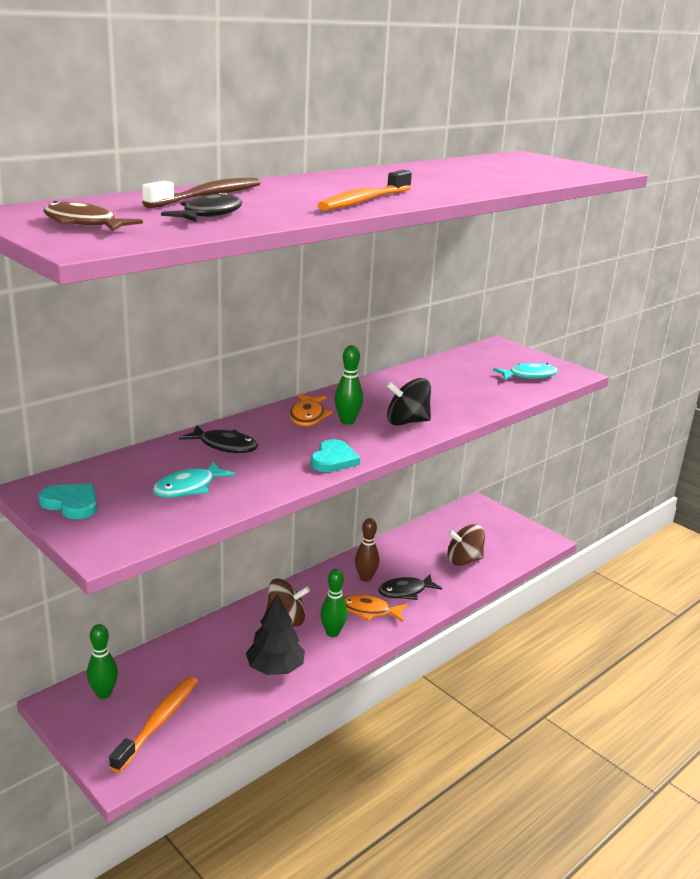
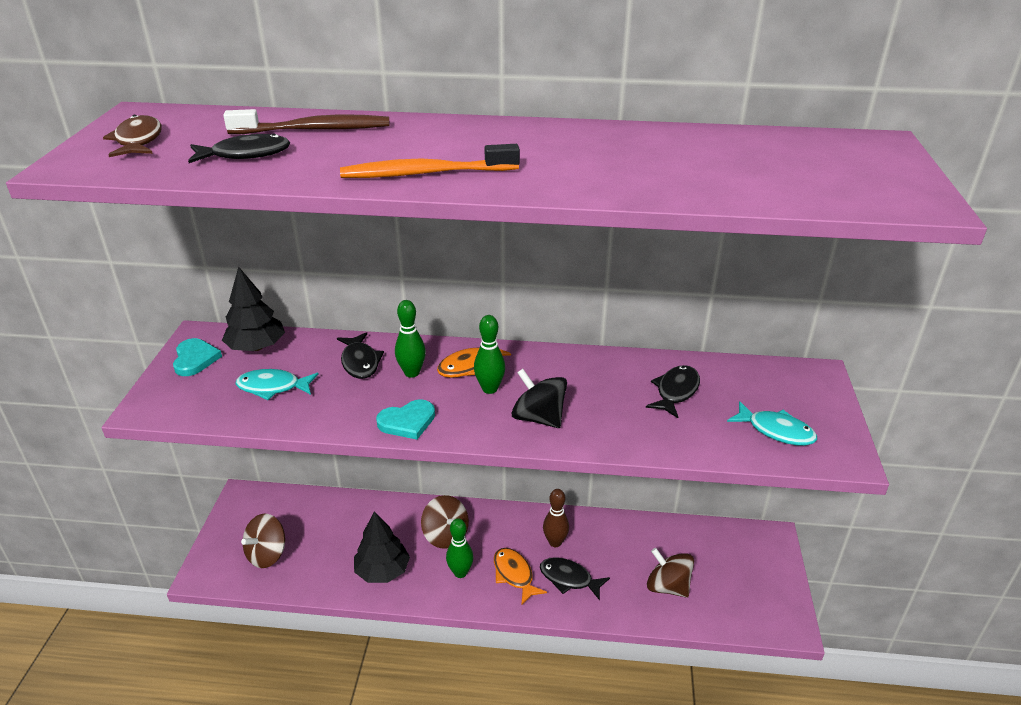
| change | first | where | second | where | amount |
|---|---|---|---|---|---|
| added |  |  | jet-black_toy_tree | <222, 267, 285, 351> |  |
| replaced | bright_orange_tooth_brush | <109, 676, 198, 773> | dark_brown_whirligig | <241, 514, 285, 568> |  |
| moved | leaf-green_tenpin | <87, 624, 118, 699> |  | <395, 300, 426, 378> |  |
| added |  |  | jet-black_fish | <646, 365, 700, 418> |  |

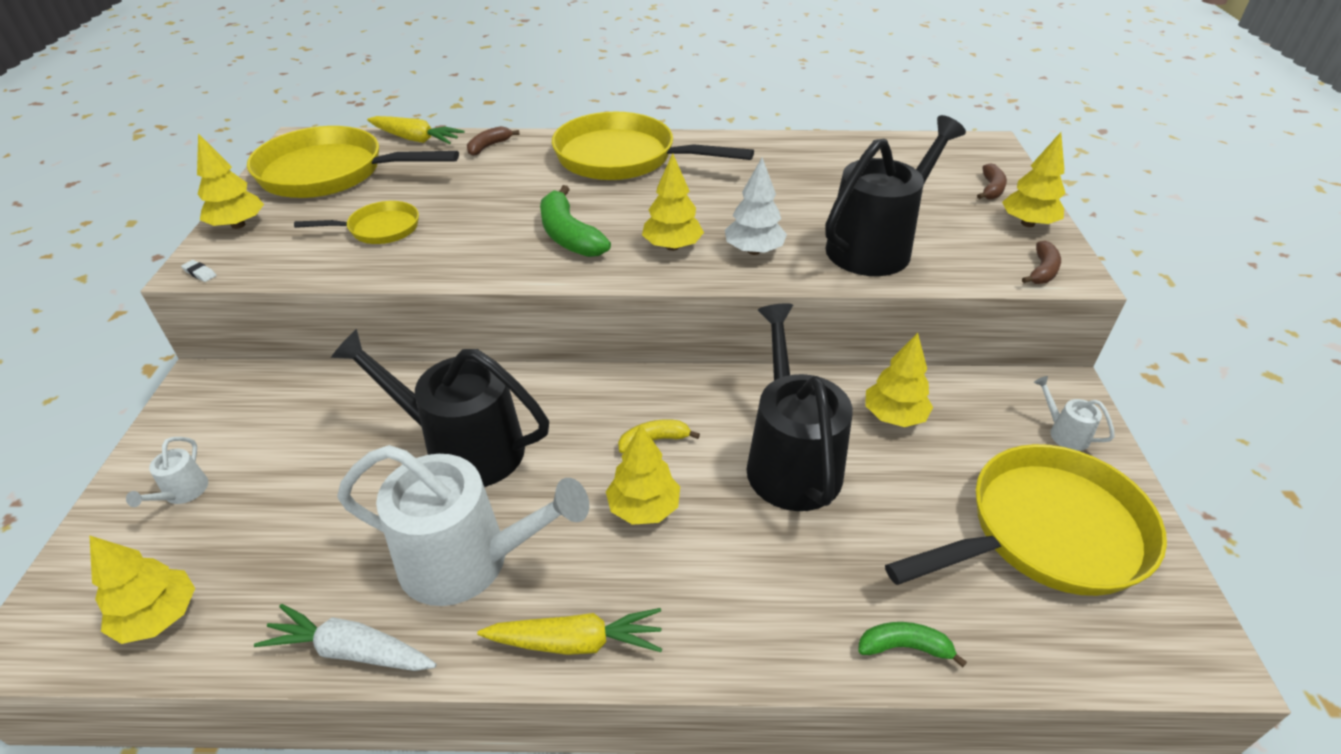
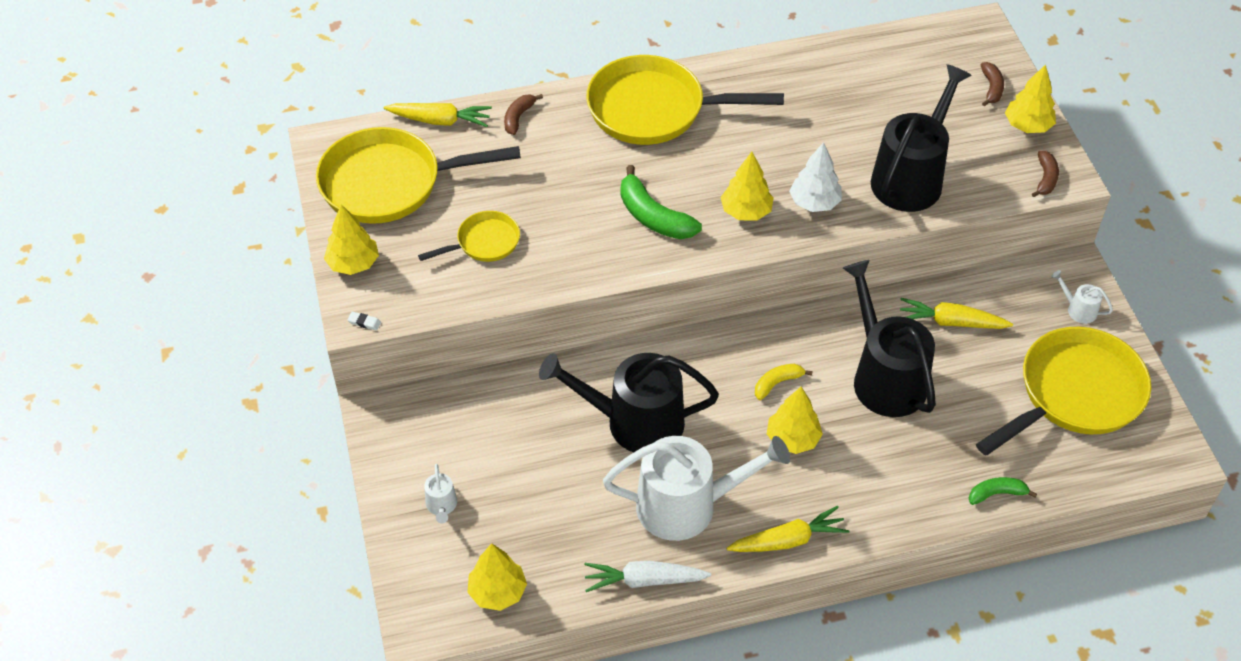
| change | first | where | second | where | amount |
|---|---|---|---|---|---|
| replaced | yellow_toy_tree | <865, 333, 933, 427> | yellow_root_vegetable | <900, 298, 1013, 329> |  |

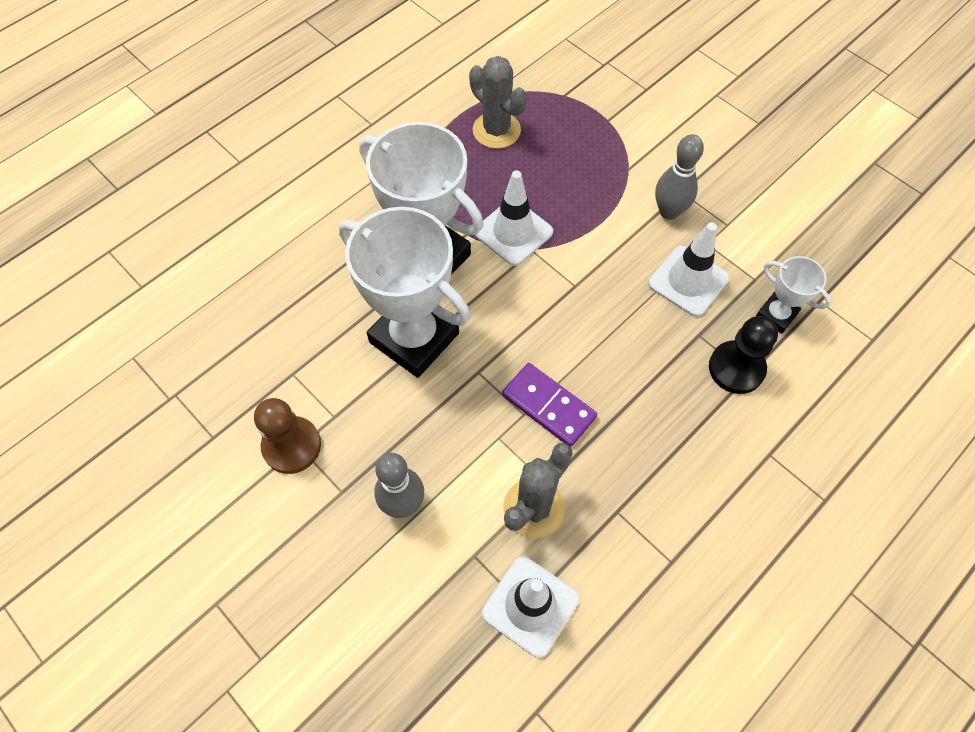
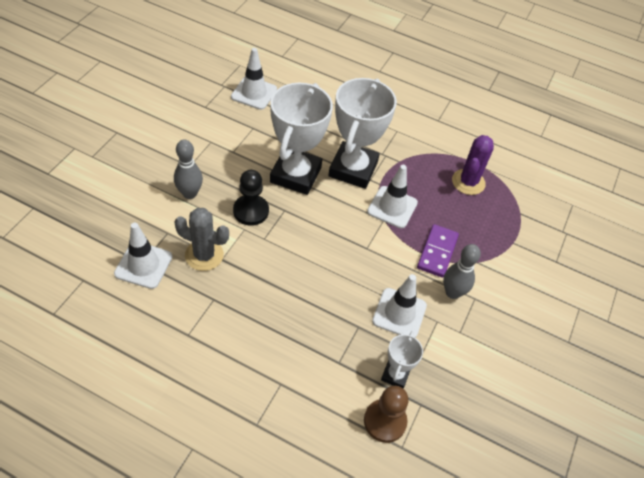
| change | first | where | second | where | amount |
|---|---|---|---|---|---|
| added |  |  | white_safety_cone | <231, 48, 277, 110> |  |
| moved | jet-black_chess_pawn | <709, 316, 778, 394> |  | <233, 170, 269, 226> |  |
| moved | dark_brown_chess_pawn | <254, 398, 321, 474> |  | <364, 386, 409, 443> |  |
| moved | purple_domino | <502, 363, 597, 447> |  | <417, 224, 459, 278> |  |
| recoloured | ash-grey_cactus | <469, 56, 527, 149> | purple_cactus | <452, 135, 494, 195> |  |

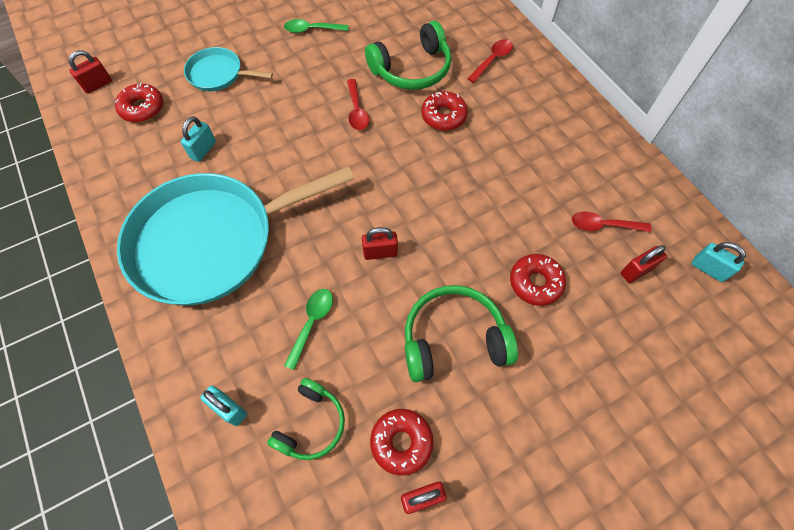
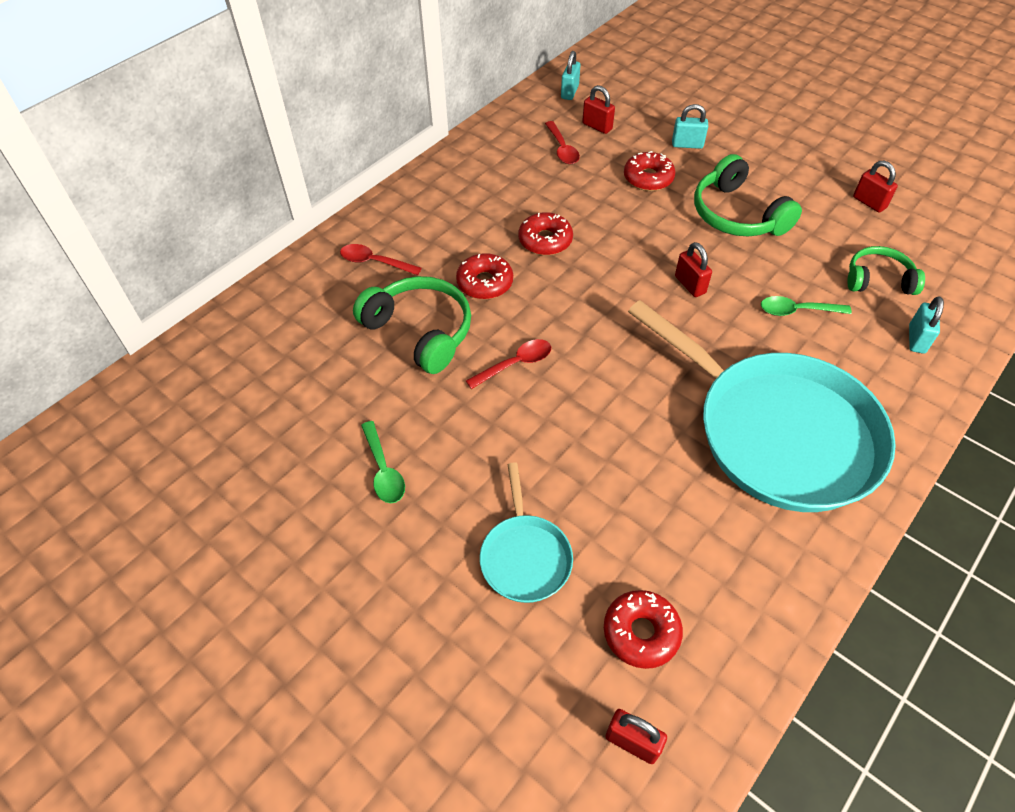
| change | first | where | second | where | amount |
|---|---|---|---|---|---|
| moved | scarlet_glazed_donut | <370, 409, 434, 476> |  | <519, 212, 573, 255> |  |
| moved | teal_padlock | <181, 116, 216, 162> |  | <672, 104, 708, 149> |  |

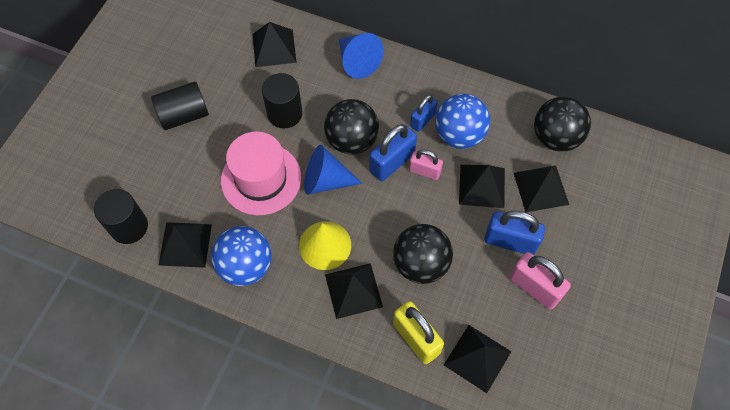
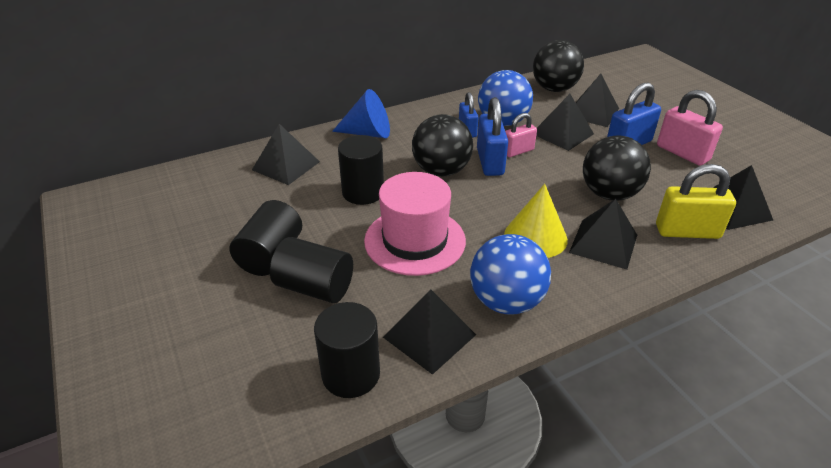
| change | first | where | second | where | amount |
|---|---|---|---|---|---|
| added |  |  | jet-black_cylinder_shape | <270, 237, 353, 303> |  |
| turned | pink_padlock | <509, 252, 571, 310> |  | <657, 90, 723, 166> | 60 degrees clockwise |
| removed | blue_cone_shape | <304, 145, 363, 195> |  |  |  |

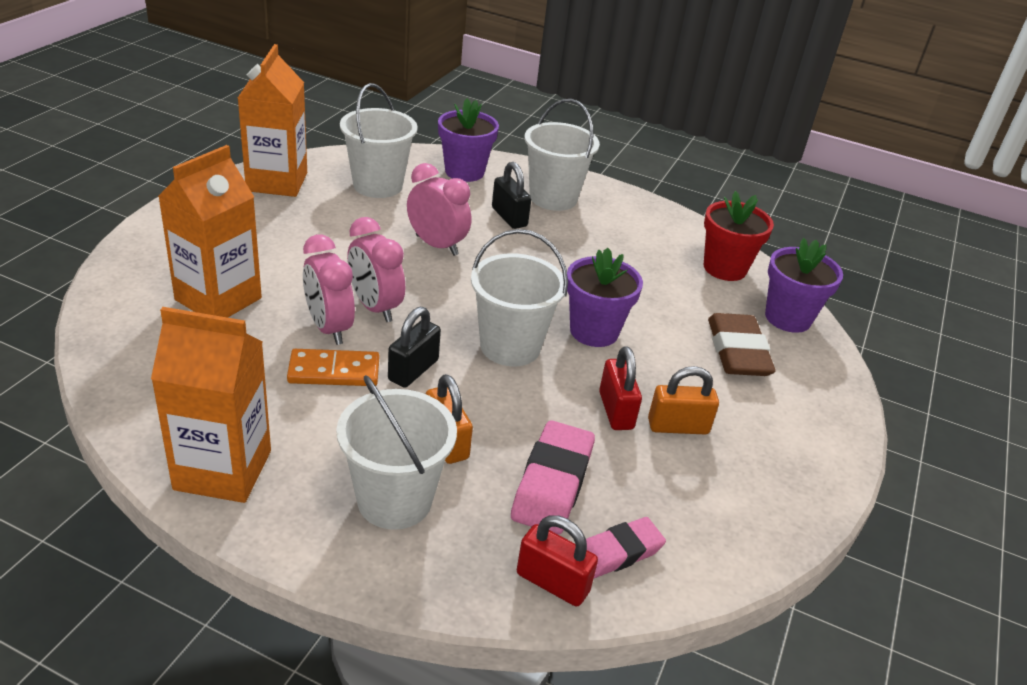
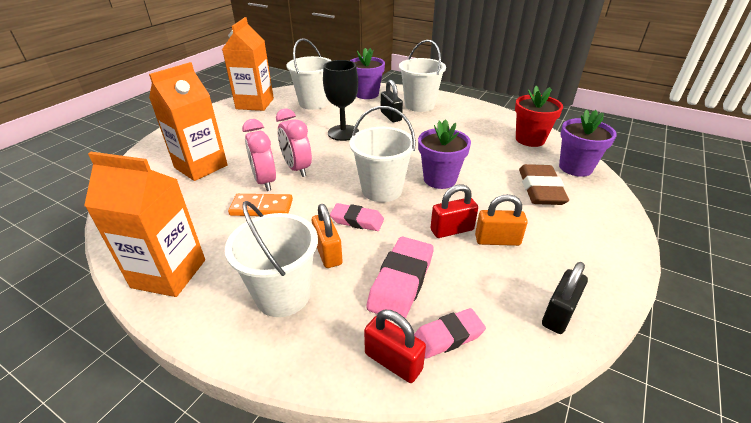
| change | first | where | second | where | amount |
|---|---|---|---|---|---|
| replaced | pink_bedside_clock | <407, 163, 471, 256> | jet-black_chalice | <323, 60, 359, 141> |  |
| added |  |  | pink_gum_eraser | <330, 203, 384, 231> |  |
| turned | scarlet_padlock | <599, 346, 642, 430> |  | <431, 185, 478, 238> | 75 degrees clockwise |
| moved | jet-black_padlock | <388, 307, 441, 388> |  | <542, 262, 588, 334> |  |

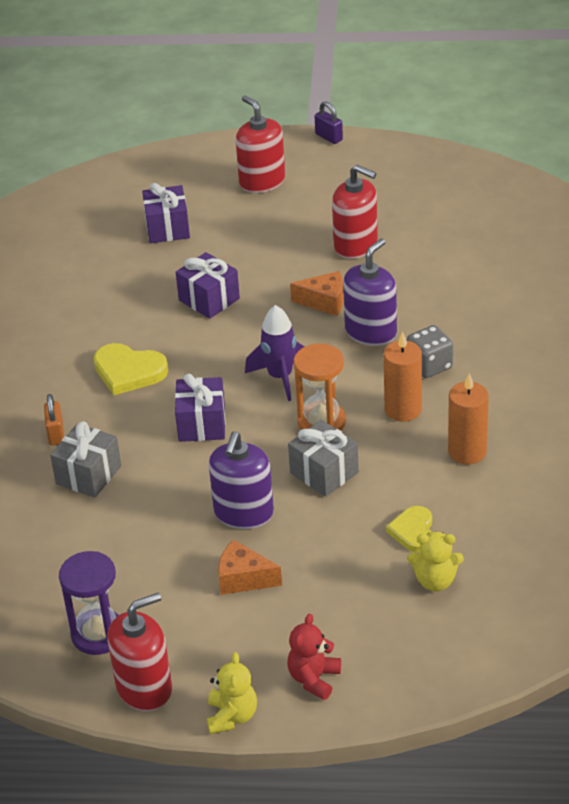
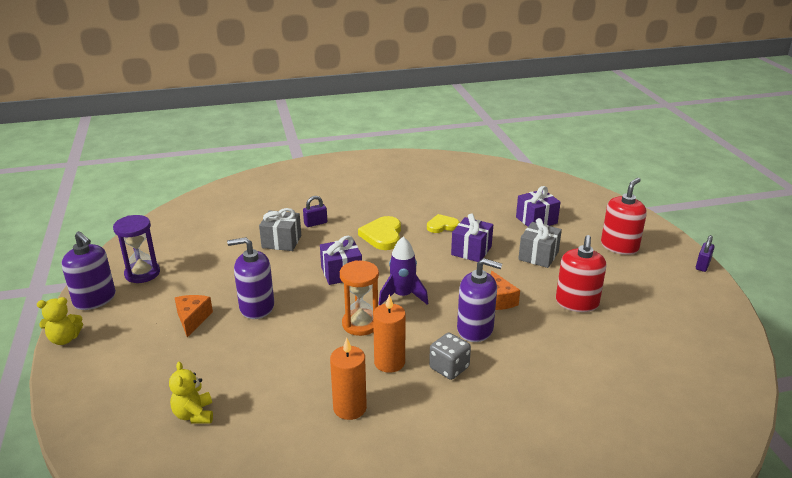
| change | first | where | second | where | amount |
|---|---|---|---|---|---|
| recoloured | scarlet_pump_bottle | <108, 593, 172, 711> | purple_pump_bottle | <62, 231, 116, 310> |  |
| recoloured | bright_orange_padlock | <44, 394, 64, 445> | purple_padlock | <303, 196, 327, 227> |  |
| moved | yellow_heart_shape | <386, 506, 432, 552> |  | <427, 214, 460, 233> |  |
| moved | ash-grey_gift | <288, 420, 359, 497> |  | <518, 218, 562, 268> |  |
| removed | scarlet_stuffed_bear | <287, 614, 341, 700> |  |  |  |

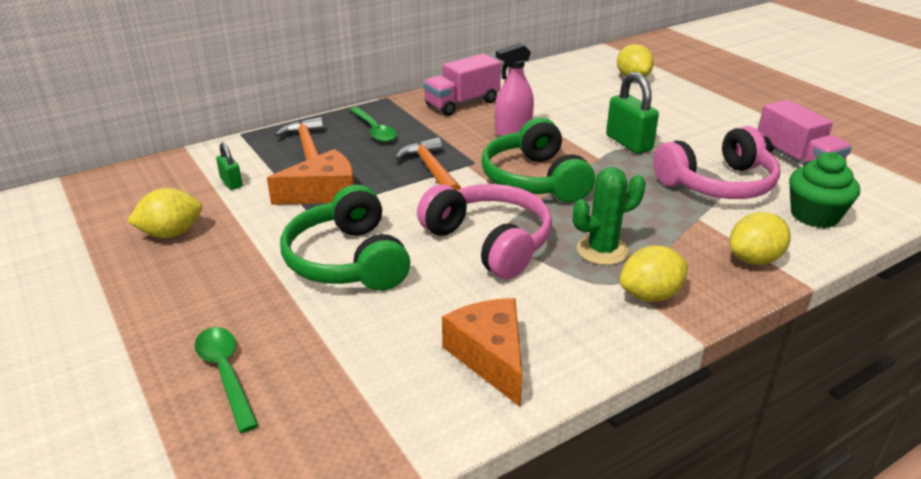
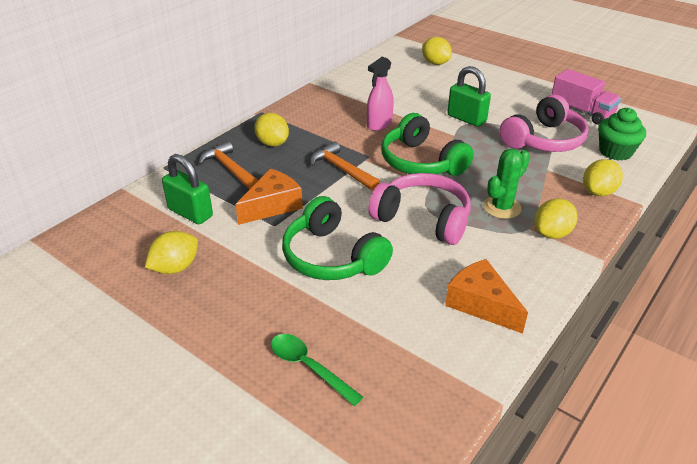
| change | first | where | second | where | amount |
|---|---|---|---|---|---|
| resized | leaf-green_padlock | <216, 142, 242, 190> |  | <162, 154, 213, 224> | x1.83 |
| replaced | leaf-green_spoon | <349, 107, 397, 142> | yellow_toy_lemon | <254, 113, 289, 147> |  |
| removed | pink_truck | <423, 54, 501, 116> |  |  |  |

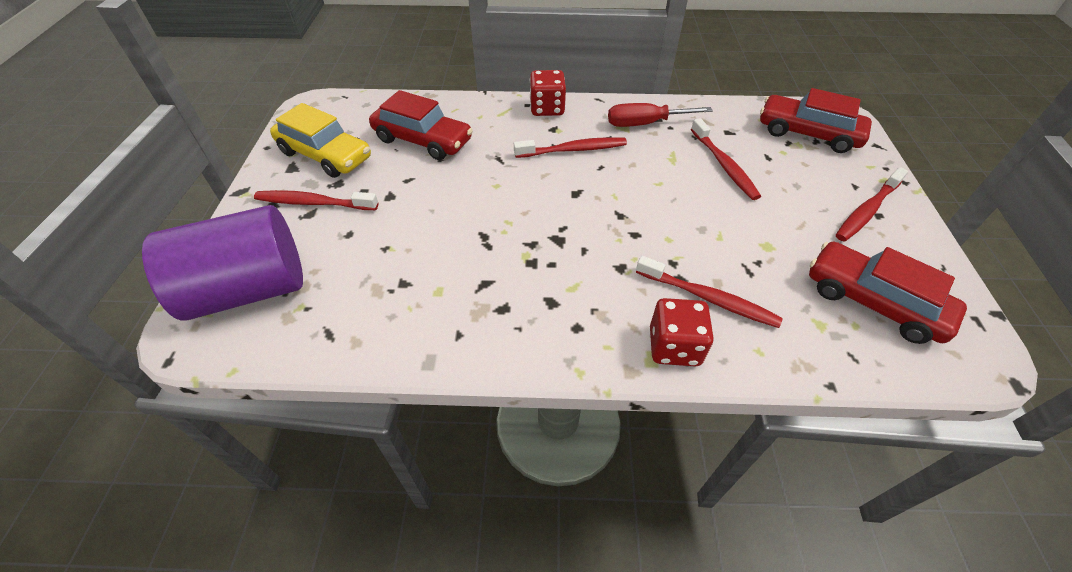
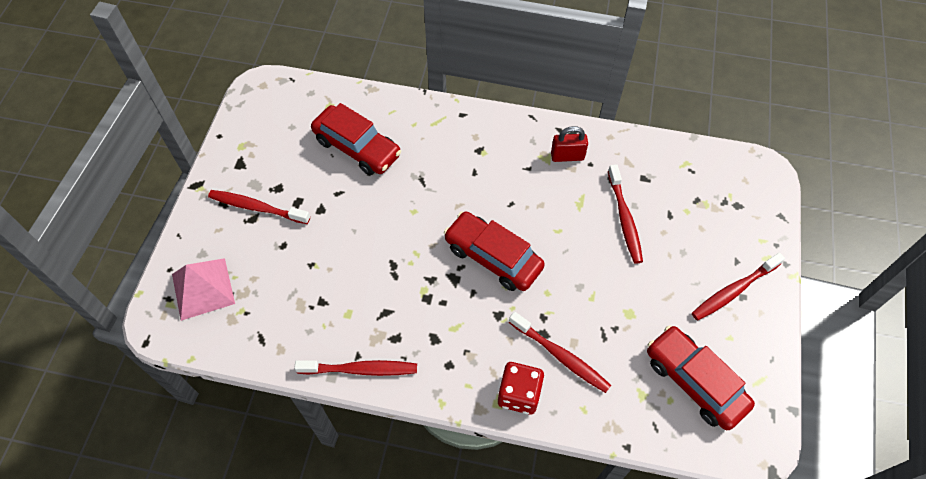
| change | first | where | second | where | amount |
|---|---|---|---|---|---|
| replaced | purple_cylinder_shape | <142, 205, 303, 321> | pink_solid_pyramid | <172, 258, 235, 321> |  |
| moved | scarlet_tooth_brush | <514, 137, 627, 158> |  | <294, 360, 417, 376> |  |
| moved | scarlet_automobile | <760, 88, 872, 153> |  | <444, 211, 545, 291> |  |
| replaced | scarlet_hand_screwdriver | <608, 103, 713, 127> | scarlet_padlock | <551, 126, 588, 162> |  |
| removed | yellow_automobile | <270, 103, 371, 178> |  |  |  |
| removed | scarlet_die | <530, 70, 566, 116> |  |  |  |

